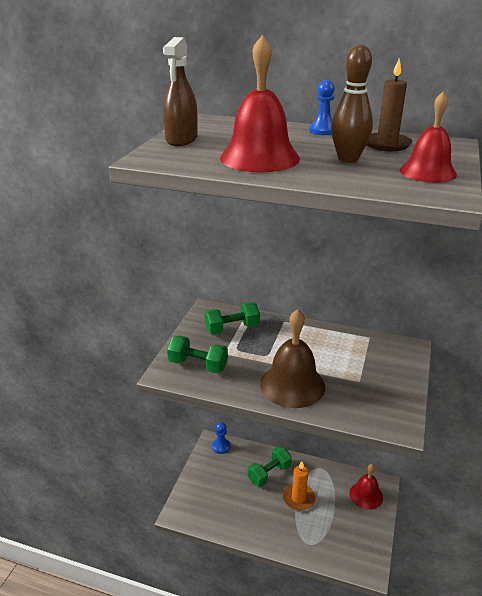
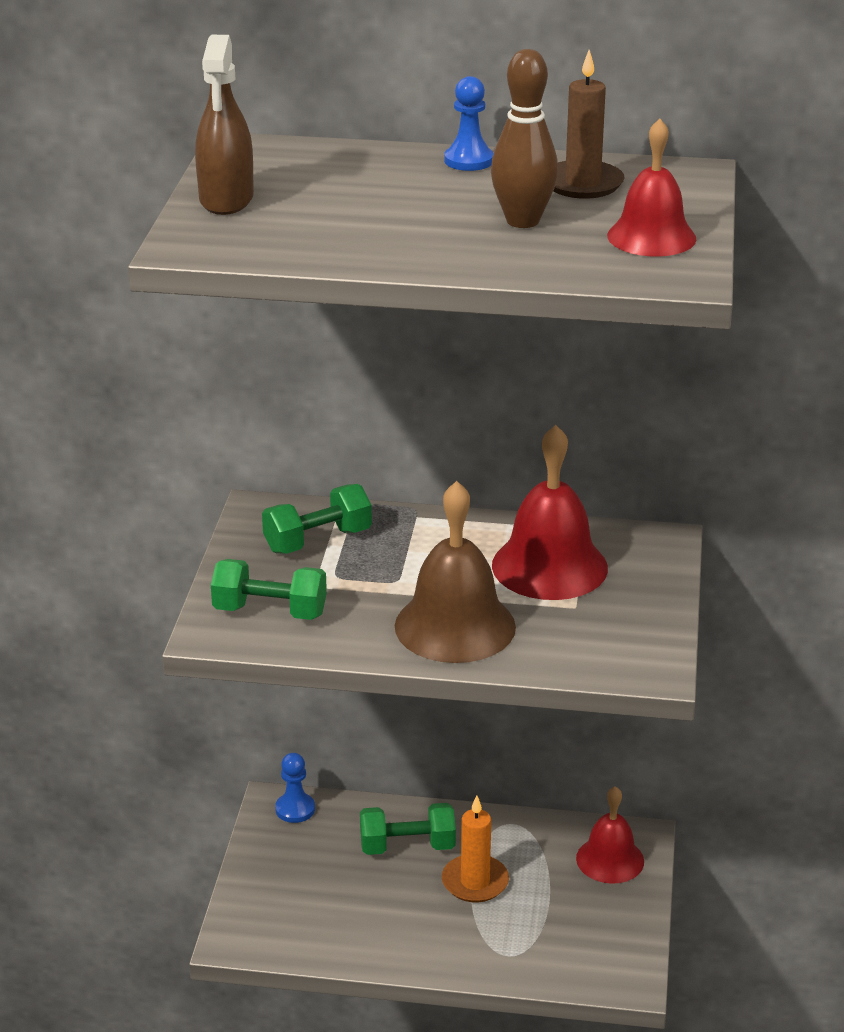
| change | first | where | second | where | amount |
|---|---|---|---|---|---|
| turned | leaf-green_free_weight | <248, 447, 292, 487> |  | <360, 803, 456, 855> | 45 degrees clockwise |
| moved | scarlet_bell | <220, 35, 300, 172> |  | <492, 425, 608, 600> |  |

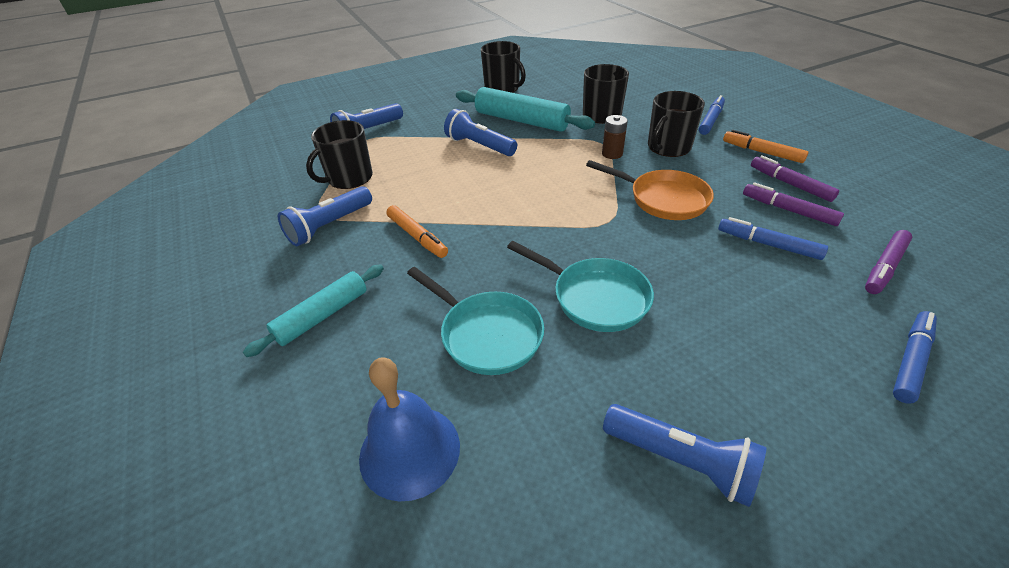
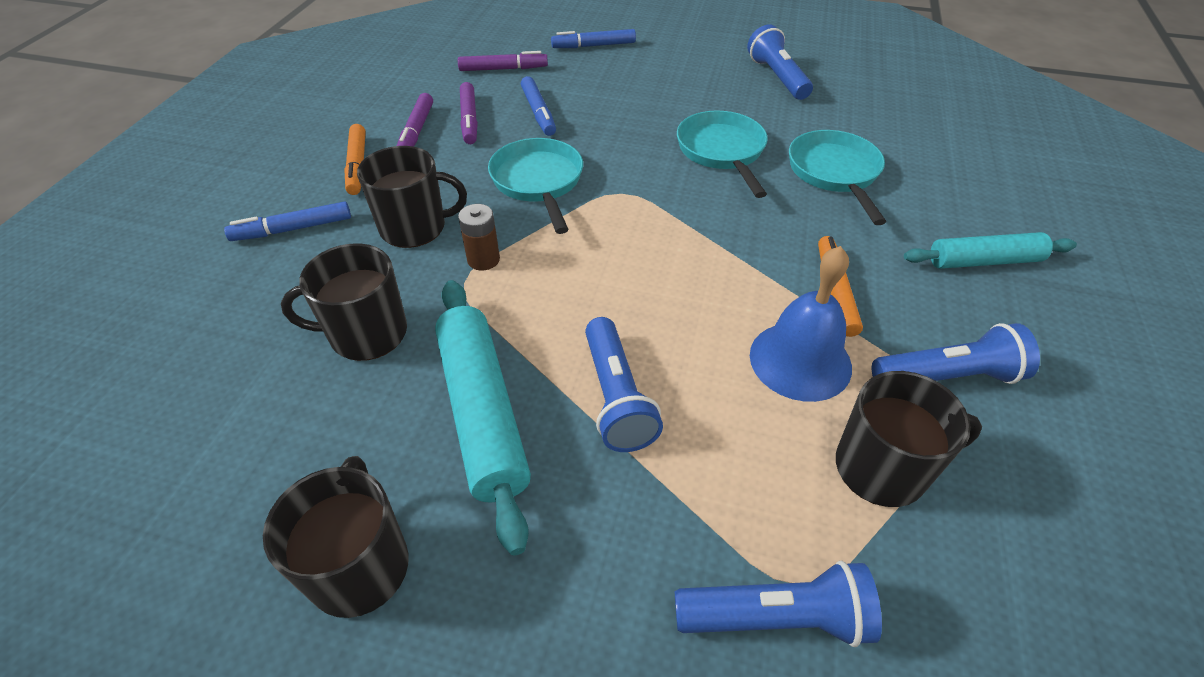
| change | first | where | second | where | amount |
|---|---|---|---|---|---|
| recoloured | bright_orange_frying_pan | <586, 160, 714, 220> | teal_frying_pan | <488, 138, 583, 234> |  |
| moved | blue_bell | <359, 357, 460, 501> |  | <750, 246, 852, 402> |  |

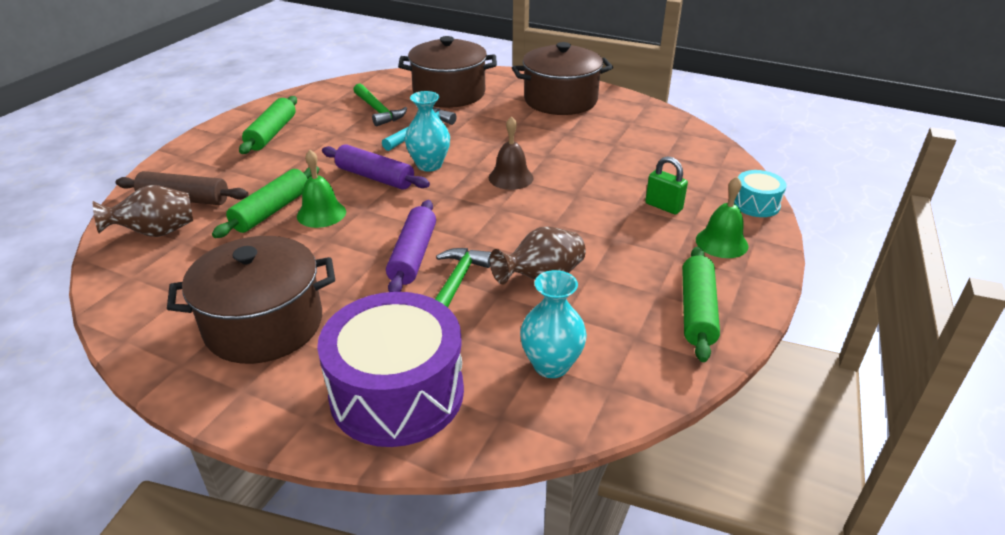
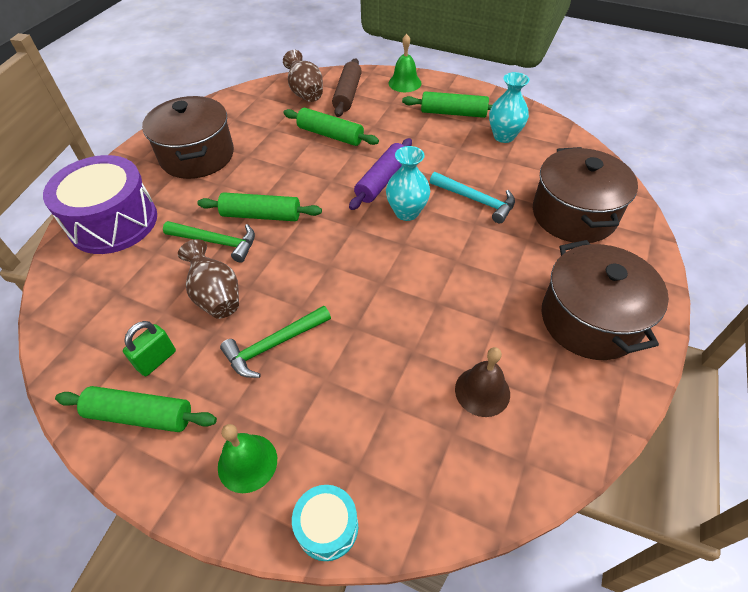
| change | first | where | second | where | amount |
|---|---|---|---|---|---|
| moved | leaf-green_padlock | <645, 156, 688, 215> |  | <123, 321, 176, 376> |  |
| recoloured | purple_pastry_roller | <386, 200, 436, 292> | leaf-green_pastry_roller | <197, 192, 322, 221> |  |
| moved | leaf-green_carpenter's_hammer | <353, 83, 407, 126> |  | <220, 306, 331, 378> |  |
| moved | leaf-green_bell | <297, 150, 346, 228> |  | <388, 34, 421, 92> |  |
| moved | dark_brown_bell | <489, 116, 534, 190> |  | <455, 347, 510, 417> |  |
| moved | teal_flower_vase | <520, 270, 587, 378> |  | <489, 72, 529, 143> |  |

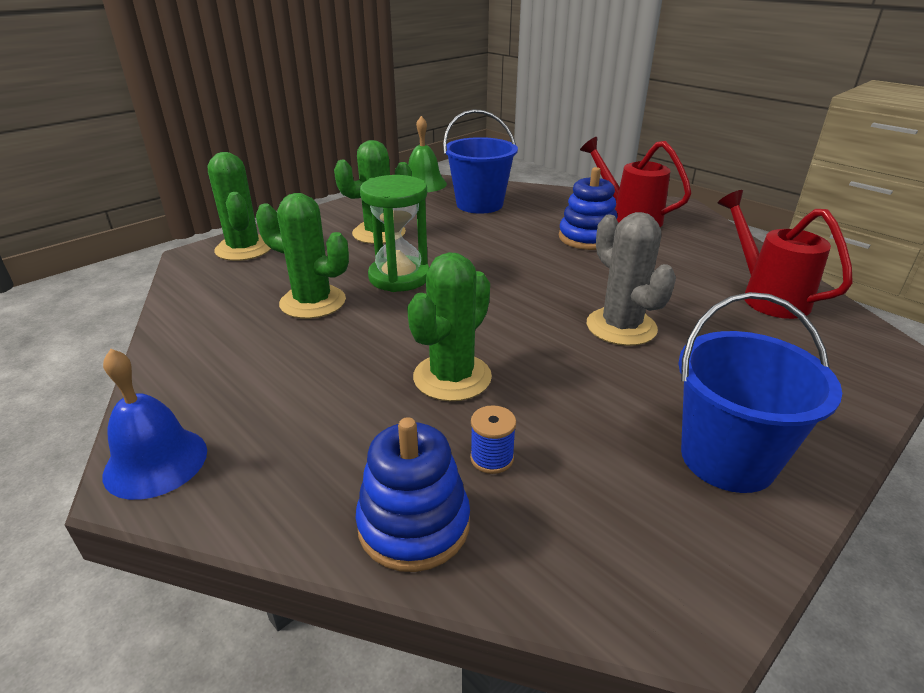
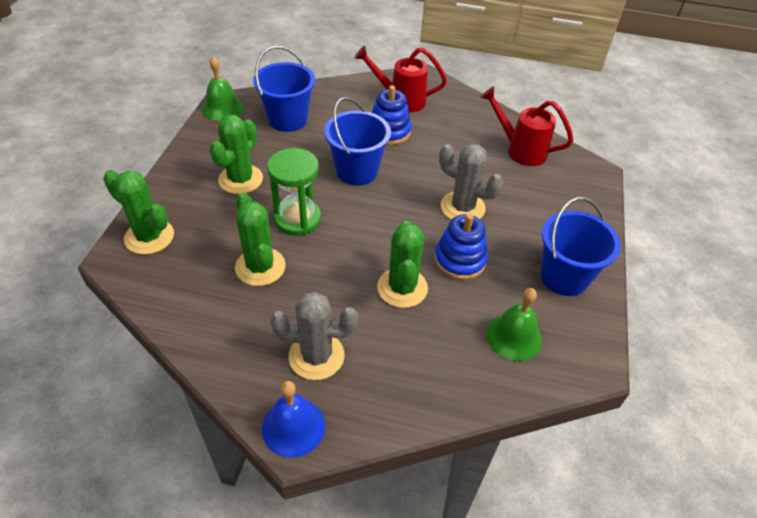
| change | first | where | second | where | amount |
|---|---|---|---|---|---|
| turned | leaf-green_cactus | <256, 193, 349, 319> |  | <235, 193, 286, 286> | 75 degrees clockwise |
| added |  |  | ash-grey_cactus | <270, 291, 358, 380> |  |
| added |  |  | blue_bucket | <324, 97, 391, 185> |  |
| moved | blue_stacking_toy | <356, 417, 470, 572> |  | <434, 214, 488, 280> |  |
| added |  |  | leaf-green_bell | <486, 288, 542, 361> |  |
| removed | blue_bobbin | <470, 405, 516, 474> |  |  |  |

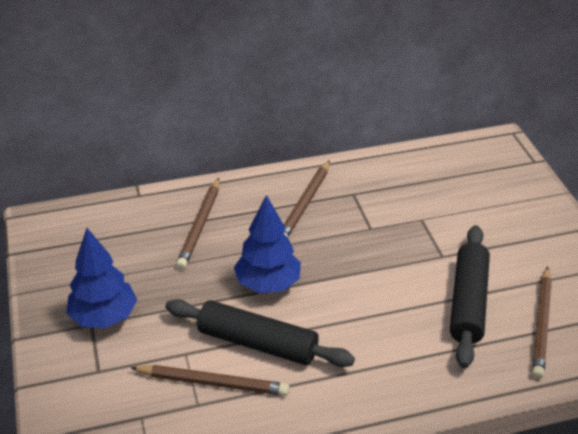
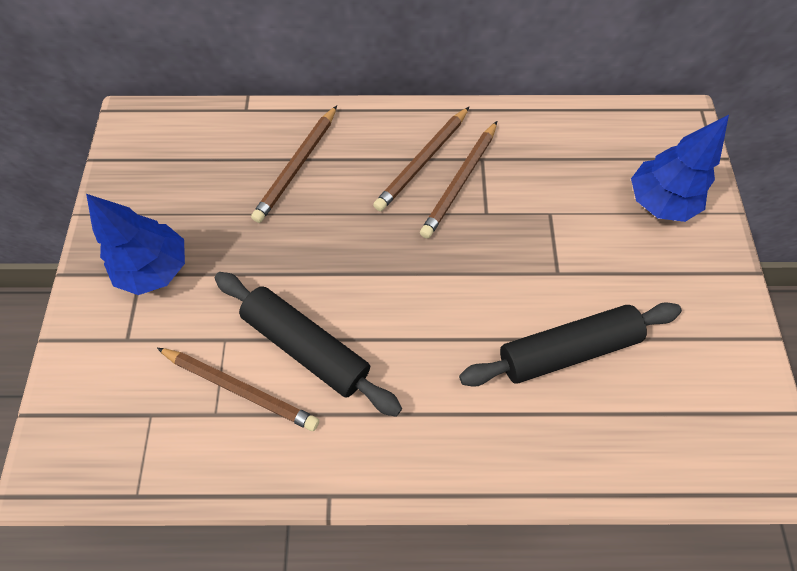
| change | first | where | second | where | amount |
|---|---|---|---|---|---|
| moved | dark_brown_pencil | <532, 266, 552, 379> |  | <420, 121, 497, 239> |  |
| turned | jet-black_pastry_roller | <450, 225, 490, 368> |  | <459, 302, 682, 387> | 45 degrees clockwise |
| moved | blue_toy_tree | <234, 195, 301, 293> |  | <631, 115, 729, 222> |  |

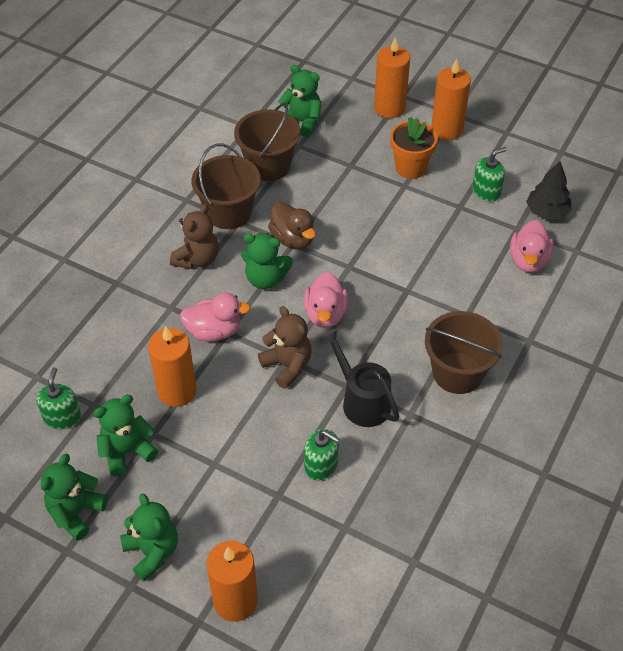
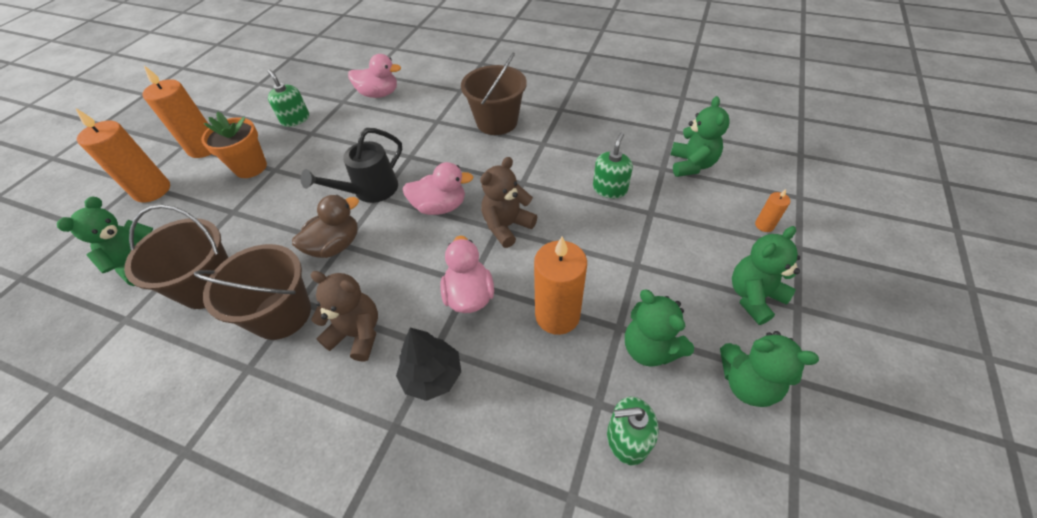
| change | first | where | second | where | amount |
|---|---|---|---|---|---|
| moved | jet-black_watering_can | <321, 328, 400, 427> |  | <301, 128, 402, 203> |  |
| moved | jet-black_toy_tree | <526, 161, 572, 220> |  | <396, 328, 461, 401> |  |
| moved | leaf-green_stuffed_bear | <241, 233, 293, 289> |  | <670, 96, 730, 177> |  |
| resized | bright_orange_pillar_candle | <206, 541, 258, 622> |  | <755, 189, 790, 232> | x0.46 |

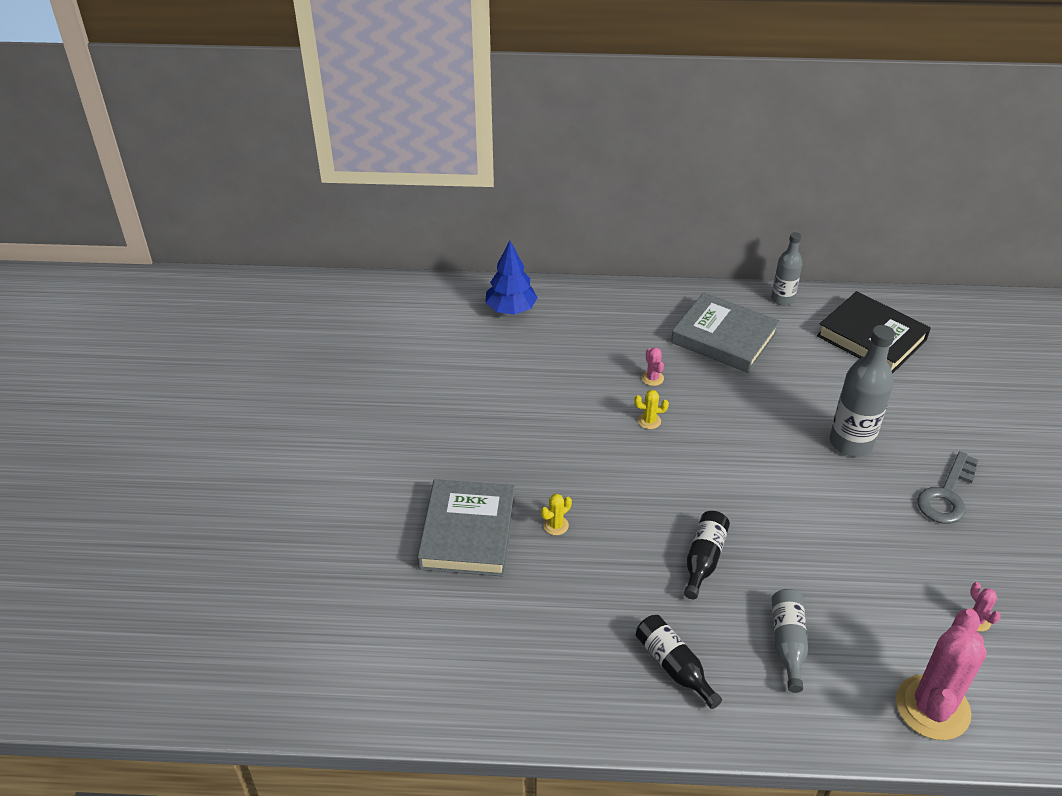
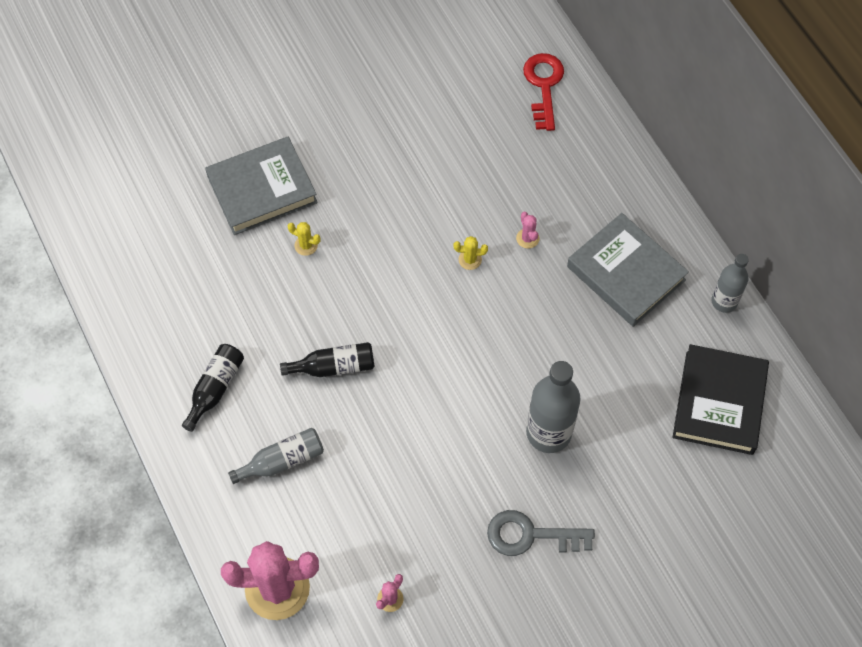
| change | first | where | second | where | amount |
|---|---|---|---|---|---|
| turned | yellow_cactus | <634, 390, 669, 429> |  | <454, 236, 488, 270> | 60 degrees counterclockwise |
| turned | pink_cactus | <642, 348, 664, 386> |  | <516, 212, 539, 249> | 60 degrees counterclockwise |
| replaced | blue_toy_tree | <485, 241, 538, 315> | scarlet_key | <523, 53, 564, 131> |  |
| turned | ash-grey_book | <671, 293, 780, 373> |  | <567, 213, 689, 327> | 45 degrees counterclockwise |

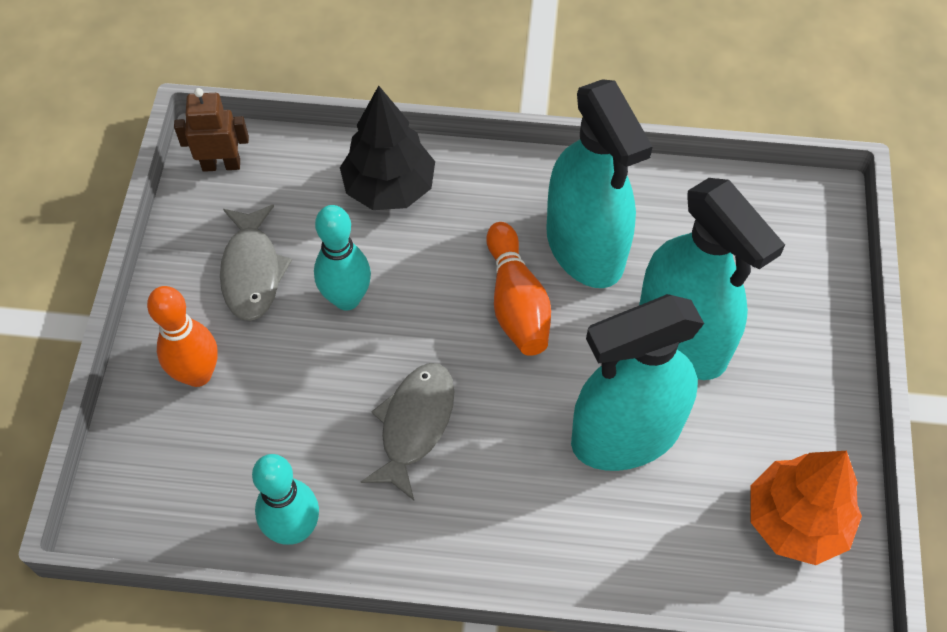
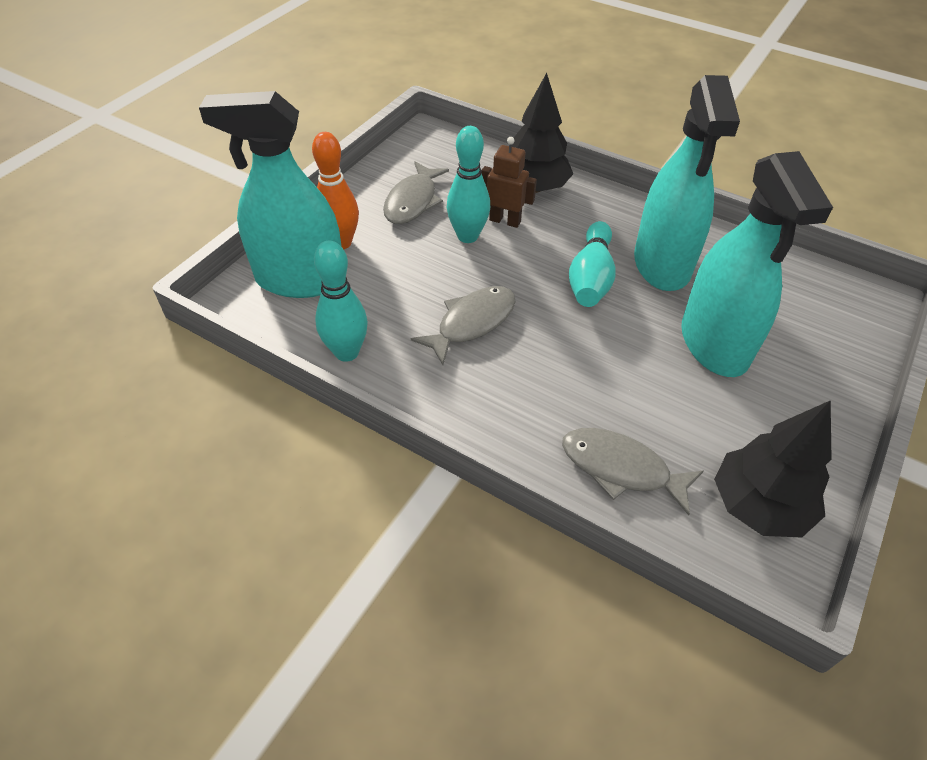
| change | first | where | second | where | amount |
|---|---|---|---|---|---|
| moved | teal_sprayer | <571, 294, 704, 471> |  | <199, 91, 342, 298> |  |
| moved | dark_brown_toy_robot | <174, 88, 249, 172> |  | <482, 137, 537, 228> |  |
| added |  |  | ash-grey_fish | <562, 428, 704, 515> |  |
| recoloured | bright_orange_tenpin | <486, 222, 551, 356> | teal_tenpin | <569, 221, 616, 307> |  |
| recoloured | bright_orange_toy_tree | <750, 451, 862, 565> | jet-black_toy_tree | <714, 400, 832, 537> |  |

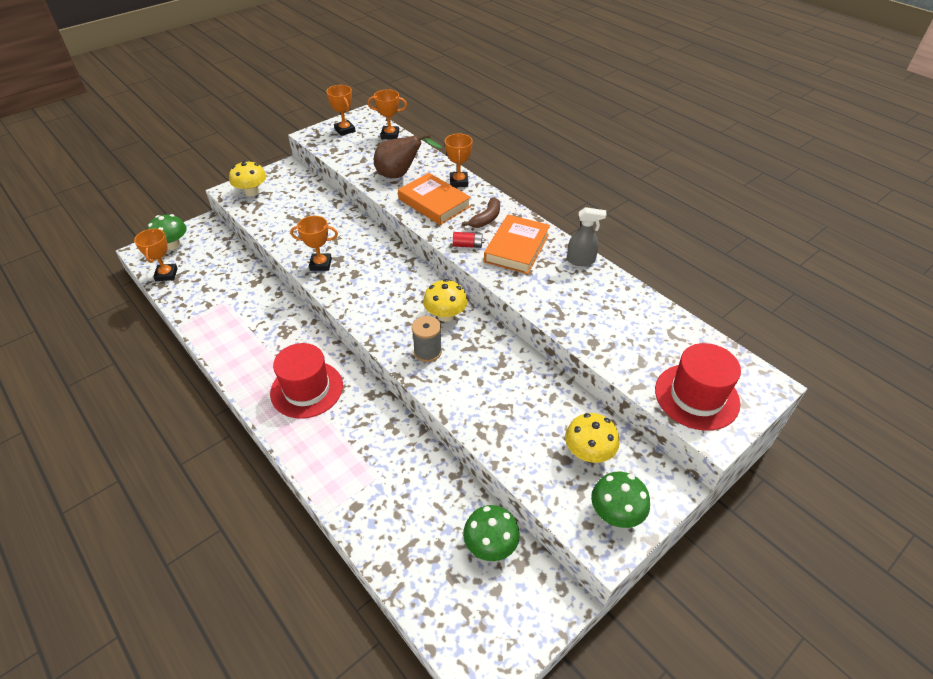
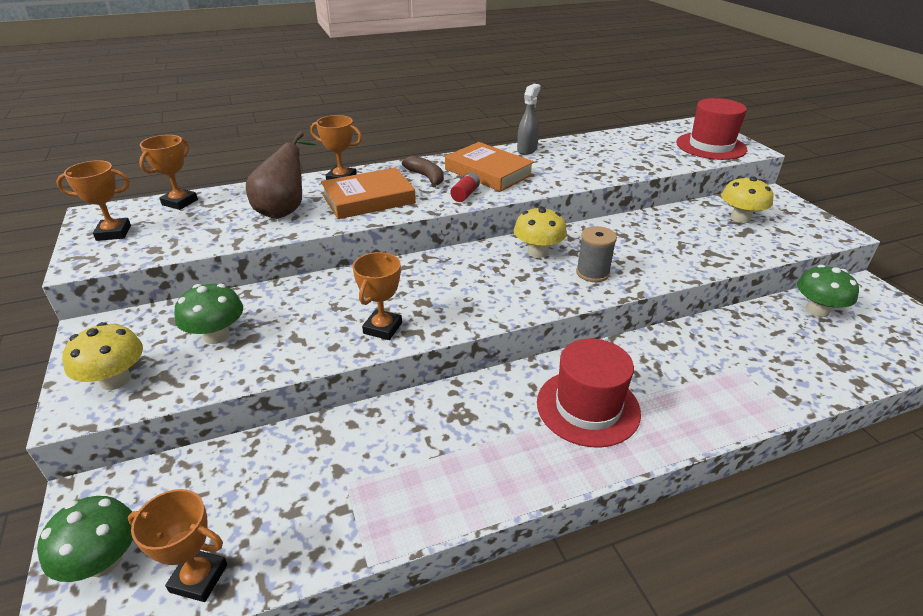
| change | first | where | second | where | amount |
|---|---|---|---|---|---|
| moved | leaf-green_mushroom | <591, 472, 650, 528> |  | <174, 284, 243, 344> |  |

